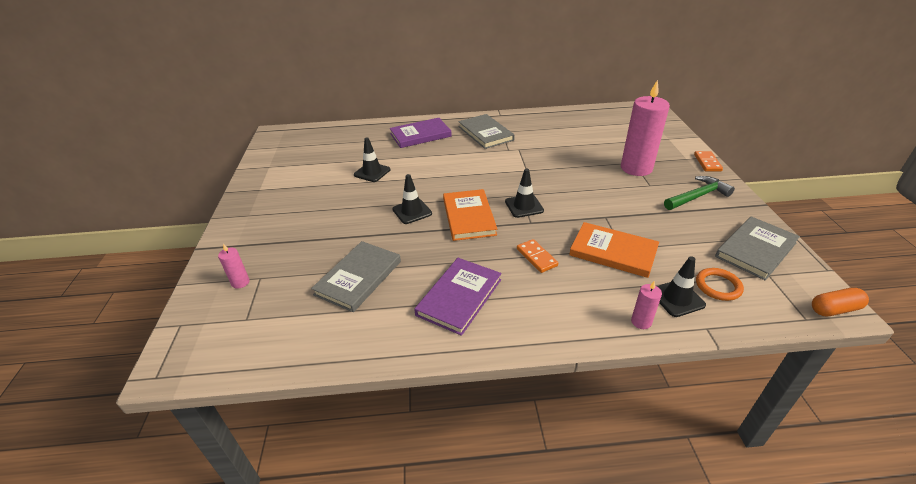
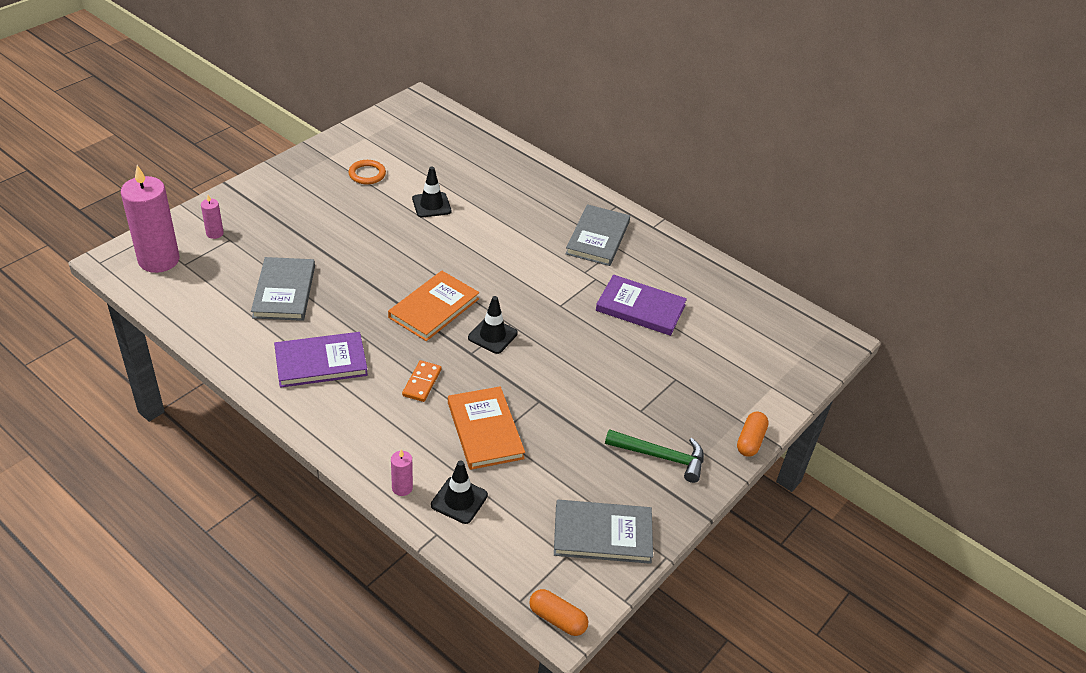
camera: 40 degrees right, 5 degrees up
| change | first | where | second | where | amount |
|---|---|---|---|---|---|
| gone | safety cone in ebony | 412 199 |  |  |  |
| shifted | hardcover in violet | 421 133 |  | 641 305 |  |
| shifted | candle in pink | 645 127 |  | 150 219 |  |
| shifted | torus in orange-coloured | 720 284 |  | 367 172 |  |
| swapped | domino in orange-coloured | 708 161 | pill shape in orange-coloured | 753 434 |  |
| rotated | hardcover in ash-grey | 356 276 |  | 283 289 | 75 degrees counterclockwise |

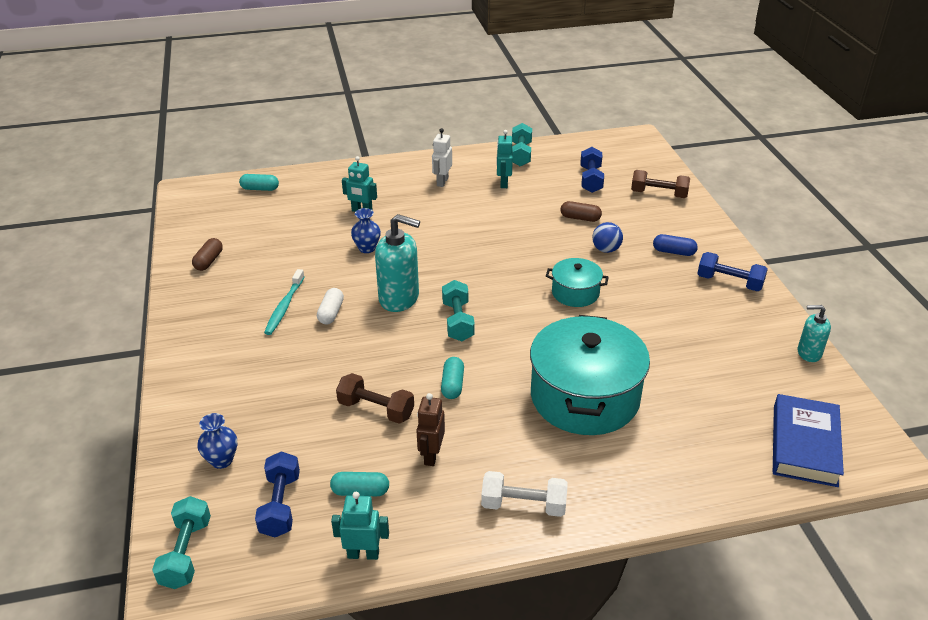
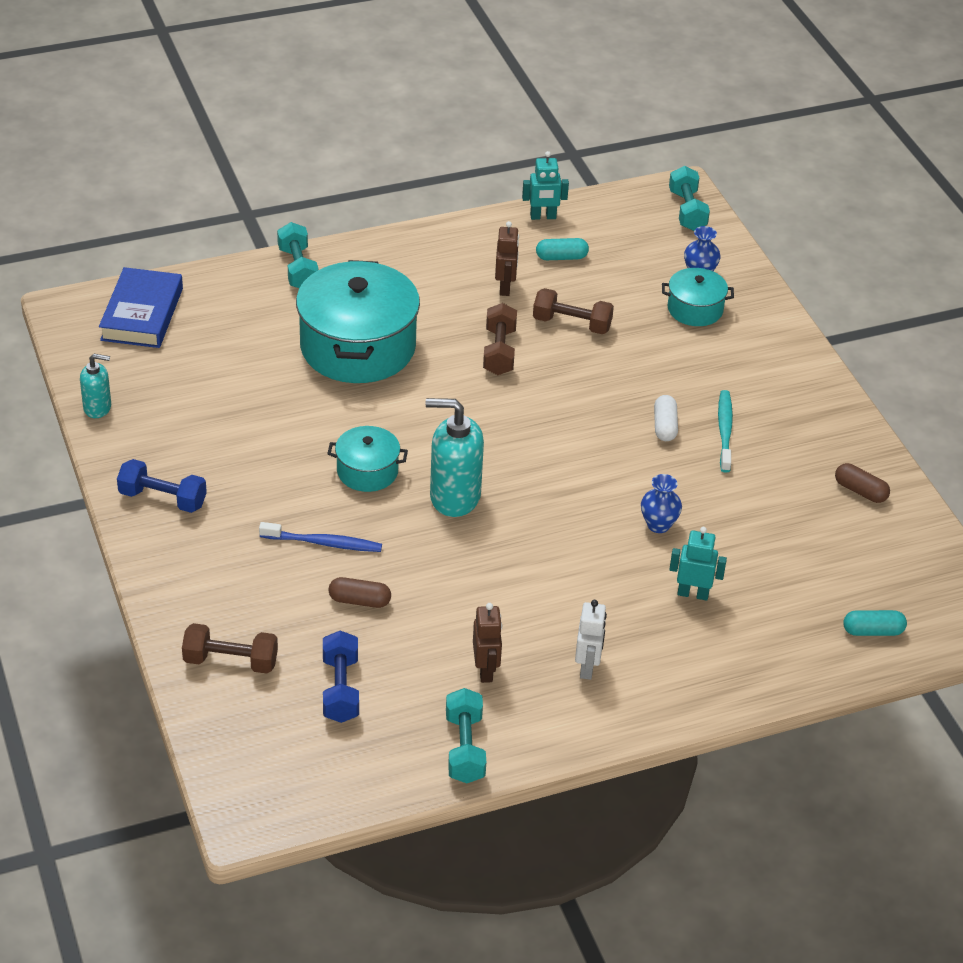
camera: 170 degrees right, 5 degrees up
| change | first | where | second | where | amount |
|---|---|---|---|---|---|
| gone | dumbbell in cobalt | 277 494 |  |  |  |
| gone | dumbbell in pure white | 524 494 |  |  |  |
| gone | pill shape in cobalt | 675 245 |  |  |  |
| new |  |  | pot in teal | 698 297 |  |
| shifted | soap pump in teal | 397 263 |  | 455 457 |  |
| shifted | dumbbell in teal | 458 310 |  | 298 255 |  |
| swapped | pill shape in teal | 452 378 | dumbbell in russet | 500 339 |  |
| swapped | play ball in cobalt | 607 237 | dental brush in cobalt | 320 537 |  |
| repainted | toy robot in teal | 504 159 | toy robot in russet | 487 643 |  |
| rotated | pill shape in russet | 207 254 |  | 862 483 | 60 degrees counterclockwise |

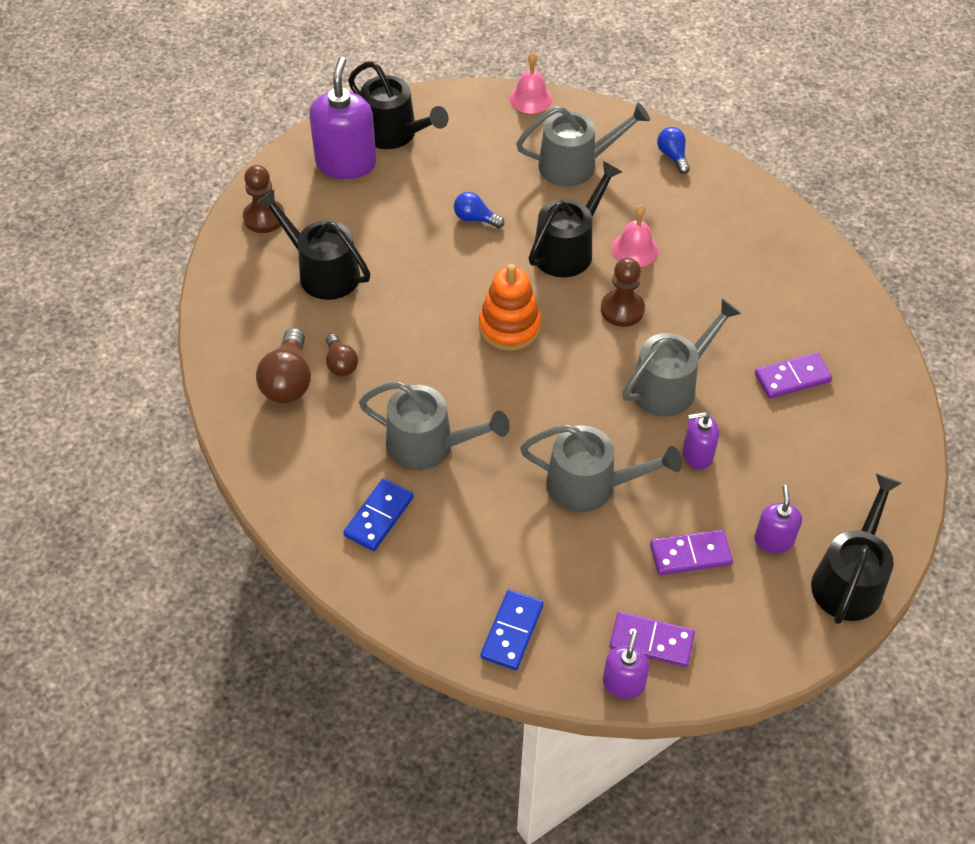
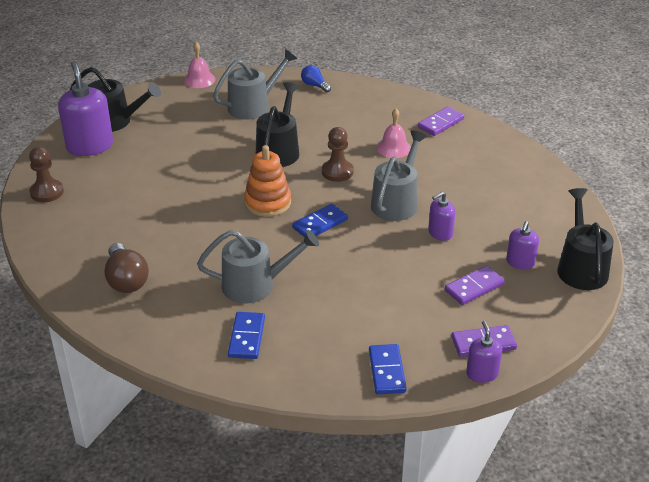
camera: 25 degrees left, 15 degrees down
| change | first | where | second | where | amount |
|---|---|---|---|---|---|
| gone | sprinkling can in ebony | 313 244 |  |  |  |
| gone | light bulb in russet | 342 354 |  |  |  |
| gone | light bulb in cobalt | 479 210 |  |  |  |
| gone | sprinkling can in ash-grey | 601 468 |  |  |  |
| new |  |  | domino in cobalt | 320 220 |  |
| shifted | hand bell in pink | 635 236 |  | 394 133 |  |
| shifted | domino in violet | 793 376 |  | 441 121 |  |
| rotated | soap pump in violet | 778 519 |  | 522 245 | 135 degrees counterclockwise |

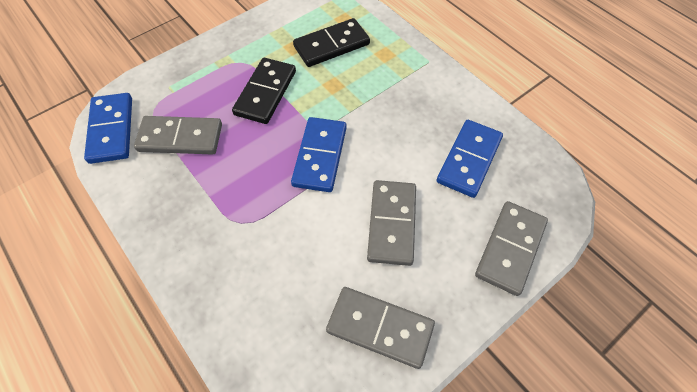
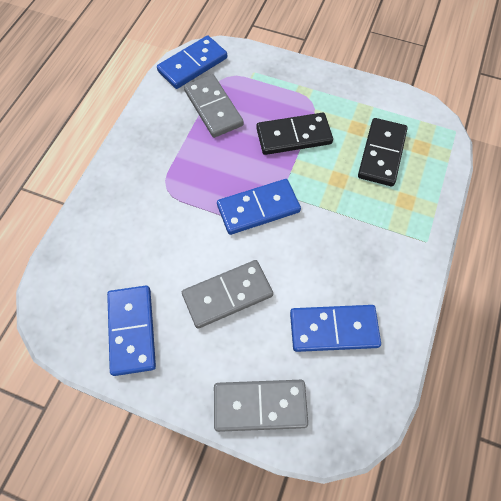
camera: 60 degrees right, 5 degrees up
| change | first | where | second | where | amount |
|---|---|---|---|---|---|
| repainted | domino in ash-grey | 380 328 | domino in cobalt | 131 331 |  |
| rotated | domino in ebony | 331 42 |  | 383 152 | 75 degrees clockwise |

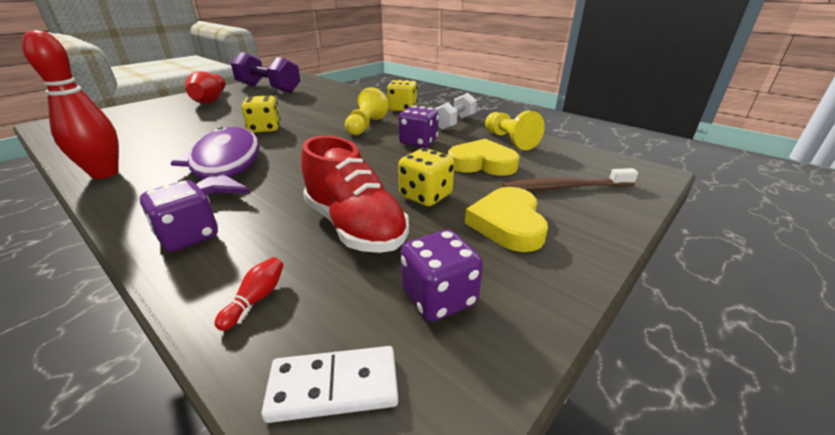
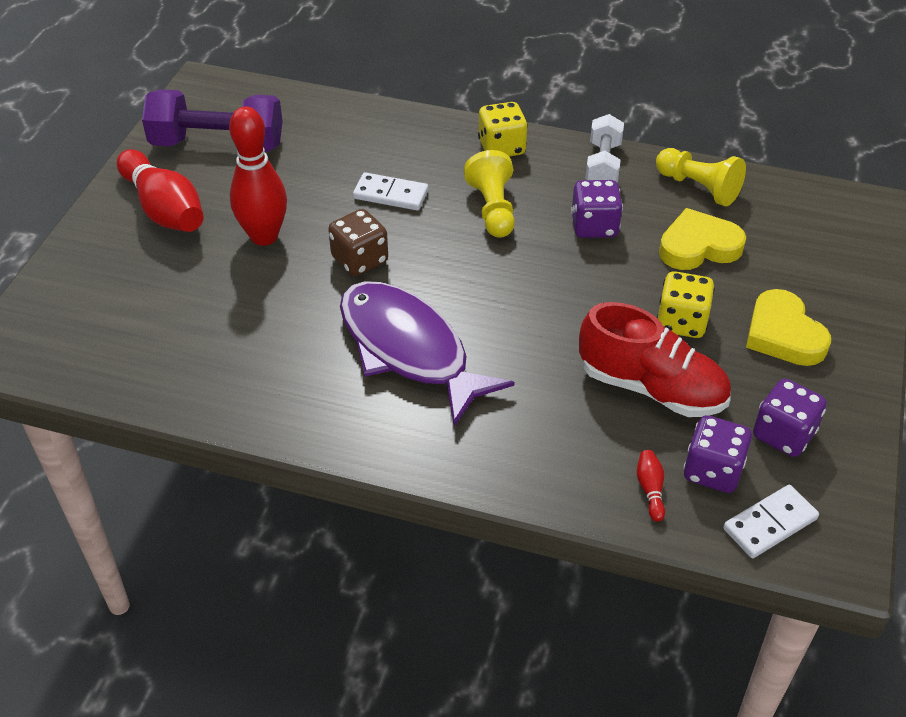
camera: 25 degrees left, 15 degrees up
| change | first | where | second | where | amount |
|---|---|---|---|---|---|
| gone | dental brush in russet | 570 179 |  |  |  |
| new |  |  | domino in pure white | 390 191 |  |
| shifted | skittle in red | 70 104 |  | 258 176 |  |
| shifted | game die in violet | 179 216 |  | 717 454 |  |
| repainted | game die in golden | 261 114 | game die in russet | 358 242 |  |

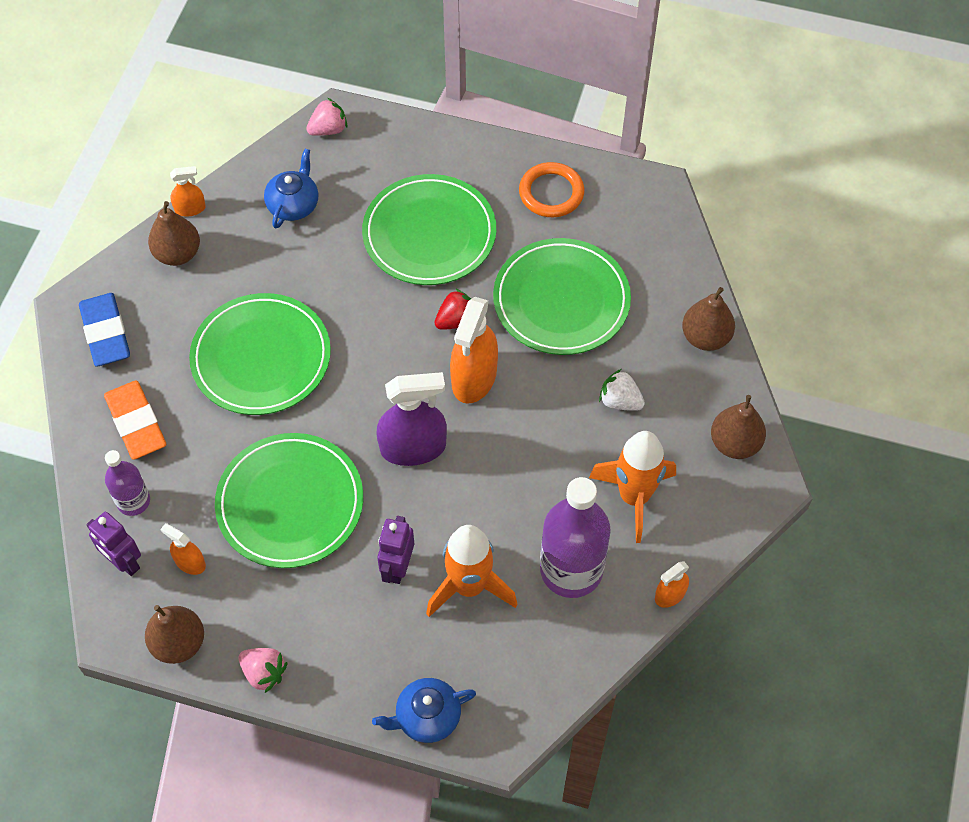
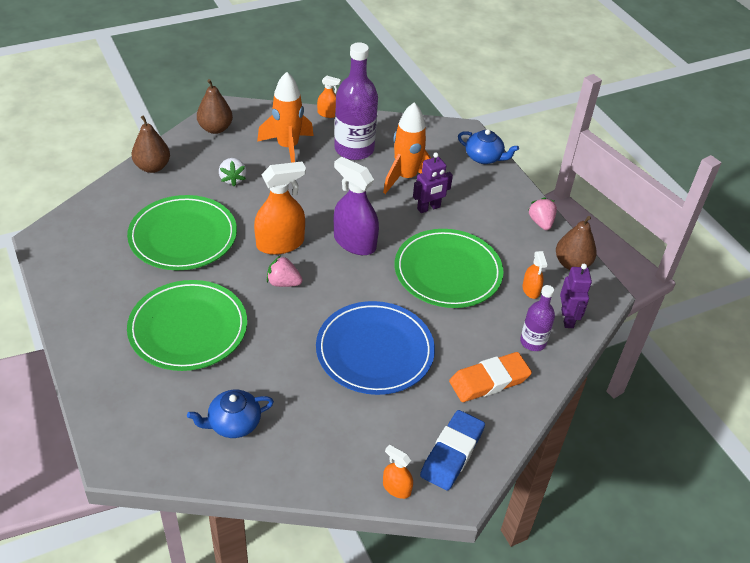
camera: 135 degrees left, 15 degrees down
| change | first | where | second | where | amount |
|---|---|---|---|---|---|
| gone | pear in russet | 174 233 |  |  |  |
| gone | strawberry in red | 453 309 |  |  |  |
| gone | torus in orange-coloured | 551 189 |  |  |  |
| shifted | spray bottle in orange-coloured | 188 191 |  | 398 471 |  |
| shifted | strawberry in pink | 326 117 |  | 285 271 |  |
| repainted | plate in leaf-green | 260 354 | plate in cobalt | 375 348 |  |
| rotated | pencil eraser in orange-coloured | 135 420 |  | 490 377 | 45 degrees clockwise |

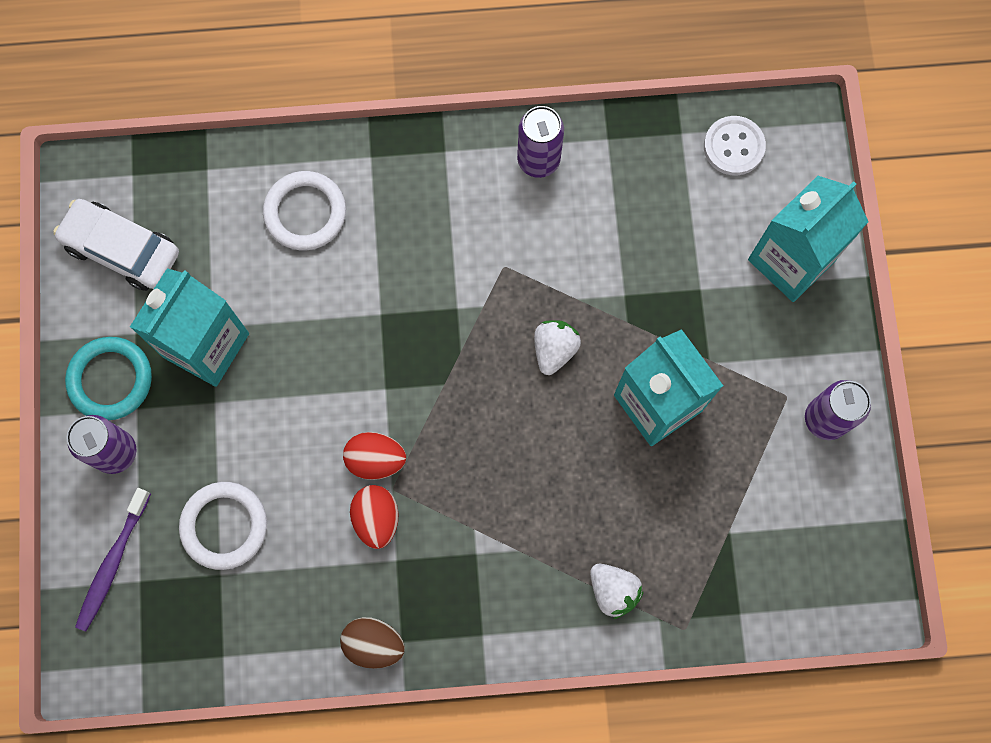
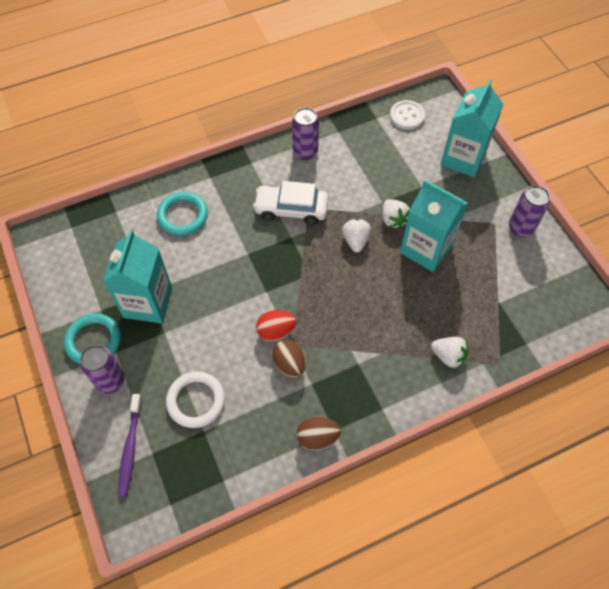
camera: 20 degrees left, 15 degrees down
| change | first | where | second | where | amount |
|---|---|---|---|---|---|
| new |  |  | strawberry in pure white | 396 214 |  |
| shifted | automobile in pure white | 116 245 |  | 290 203 |  |
| repainted | torus in pure white | 304 210 | torus in teal | 182 214 |  |
| repainted | egg in red | 374 517 | egg in russet | 289 359 |  |

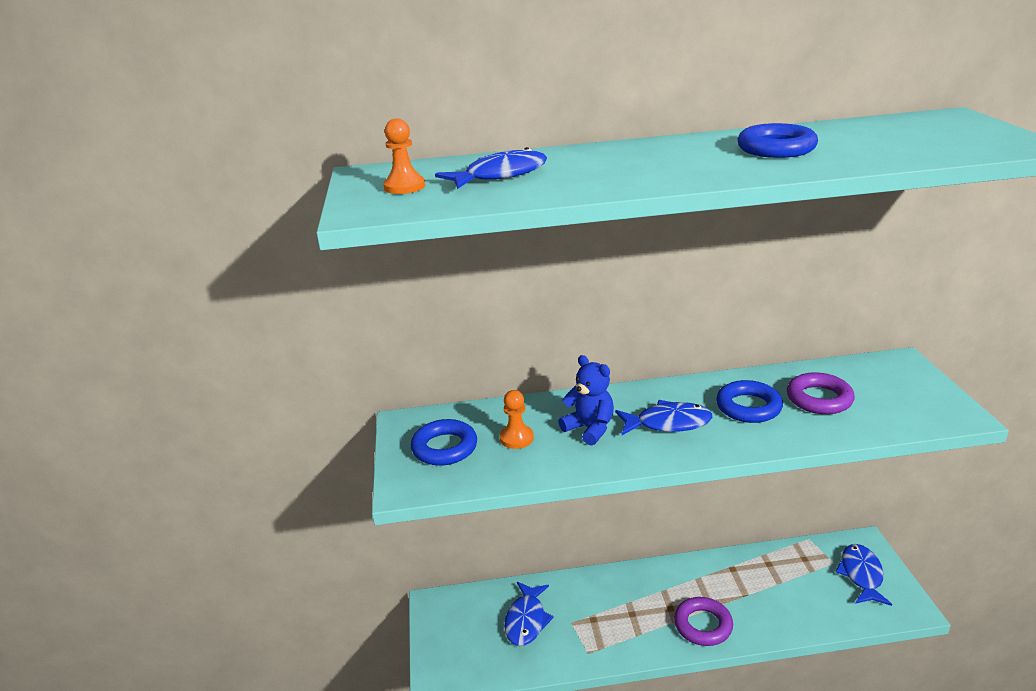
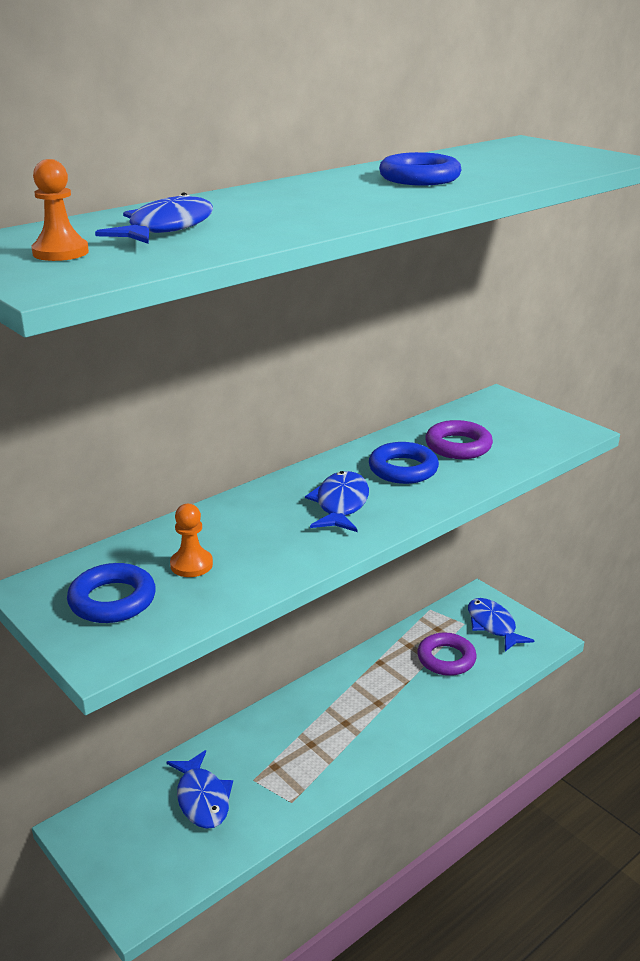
camera: 35 degrees left, 0 degrees up
| change | first | where | second | where | amount |
|---|---|---|---|---|---|
| gone | stuffed bear in cobalt | 586 400 |  |  |  |
| shifted | torus in violet | 703 621 |  | 447 654 |  |
| rotated | fish in cobalt | 663 417 |  | 337 501 | 45 degrees counterclockwise |

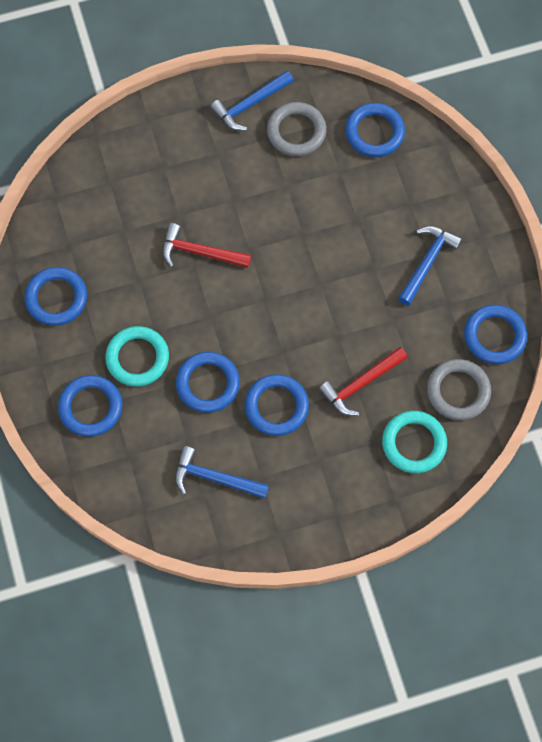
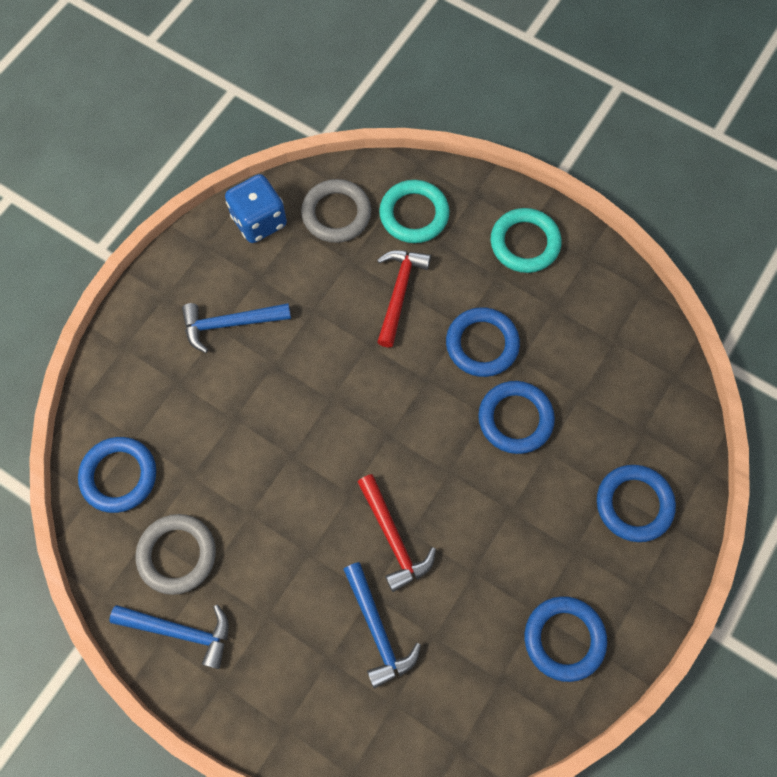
camera: 130 degrees left, 0 degrees up
| change | first | where | second | where | amount |
|---|---|---|---|---|---|
| shifted | torus in teal | 137 356 |  | 526 240 |  |
| shifted | claw hammer in cobalt | 222 472 |  | 382 625 |  |
| swapped | torus in cobalt | 495 334 | game die in cobalt | 256 208 |  |
| rotated | claw hammer in red | 363 381 |  | 404 298 | 90 degrees counterclockwise |

